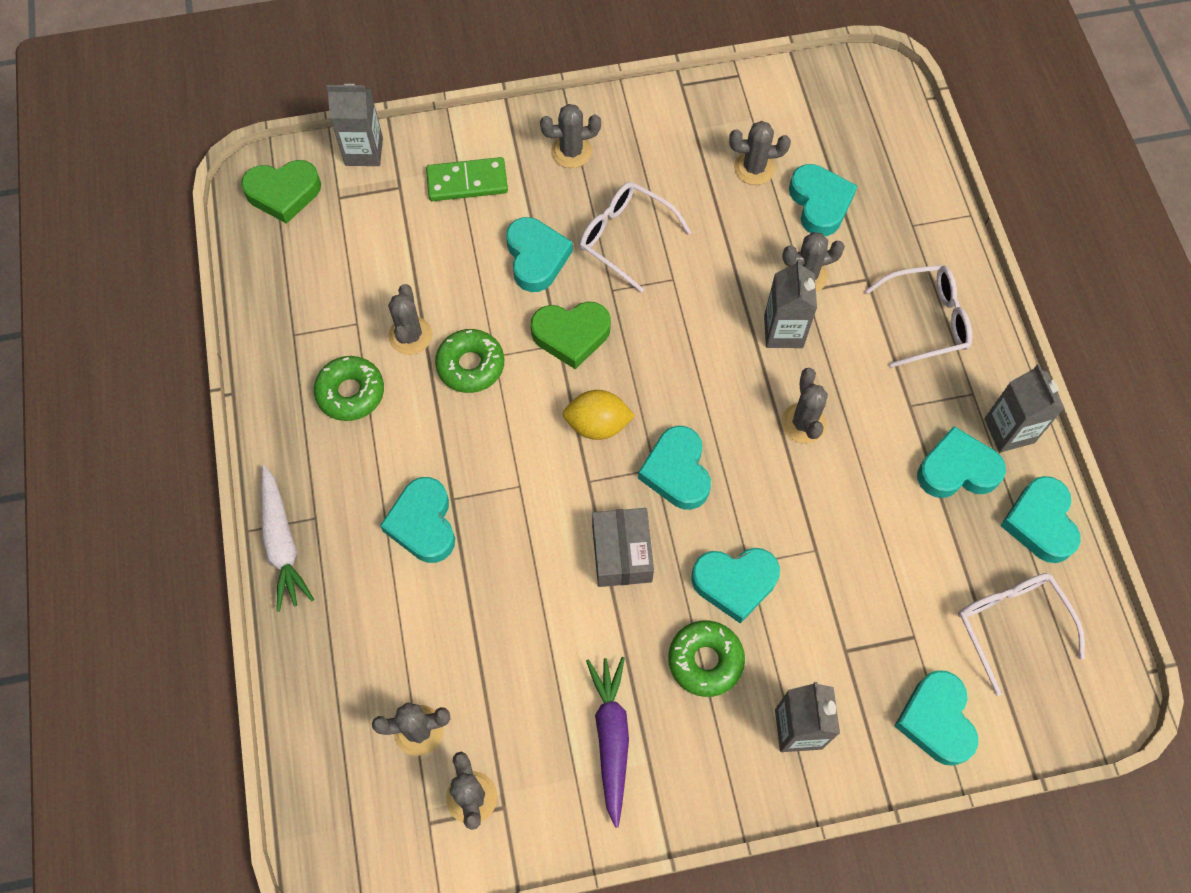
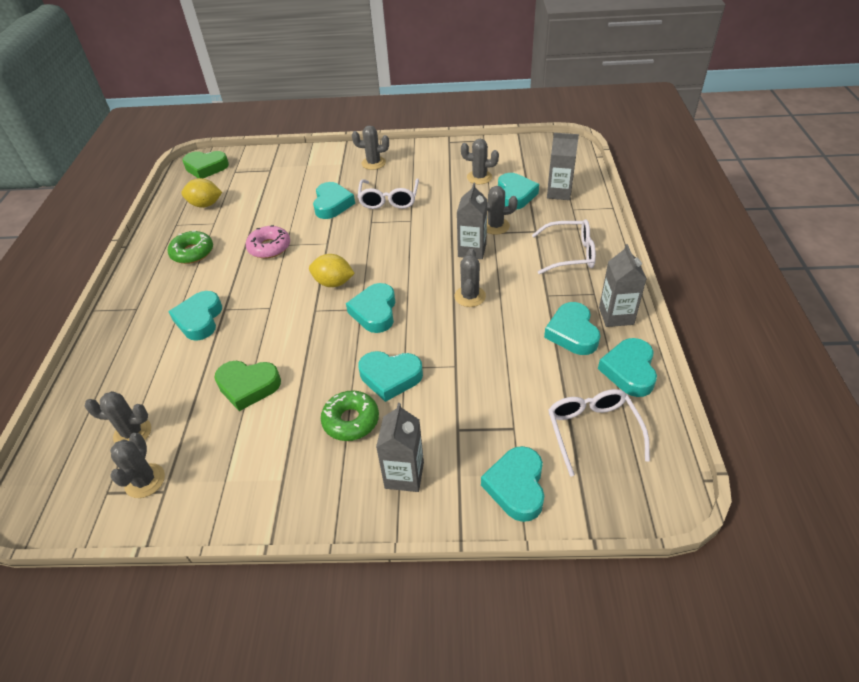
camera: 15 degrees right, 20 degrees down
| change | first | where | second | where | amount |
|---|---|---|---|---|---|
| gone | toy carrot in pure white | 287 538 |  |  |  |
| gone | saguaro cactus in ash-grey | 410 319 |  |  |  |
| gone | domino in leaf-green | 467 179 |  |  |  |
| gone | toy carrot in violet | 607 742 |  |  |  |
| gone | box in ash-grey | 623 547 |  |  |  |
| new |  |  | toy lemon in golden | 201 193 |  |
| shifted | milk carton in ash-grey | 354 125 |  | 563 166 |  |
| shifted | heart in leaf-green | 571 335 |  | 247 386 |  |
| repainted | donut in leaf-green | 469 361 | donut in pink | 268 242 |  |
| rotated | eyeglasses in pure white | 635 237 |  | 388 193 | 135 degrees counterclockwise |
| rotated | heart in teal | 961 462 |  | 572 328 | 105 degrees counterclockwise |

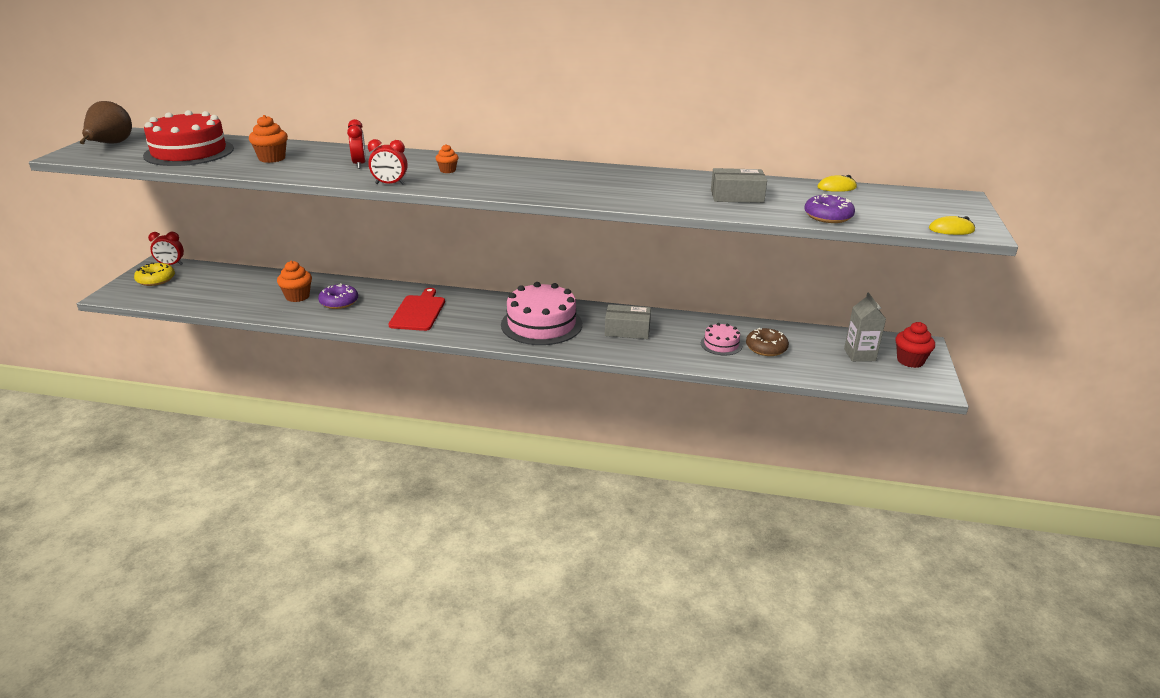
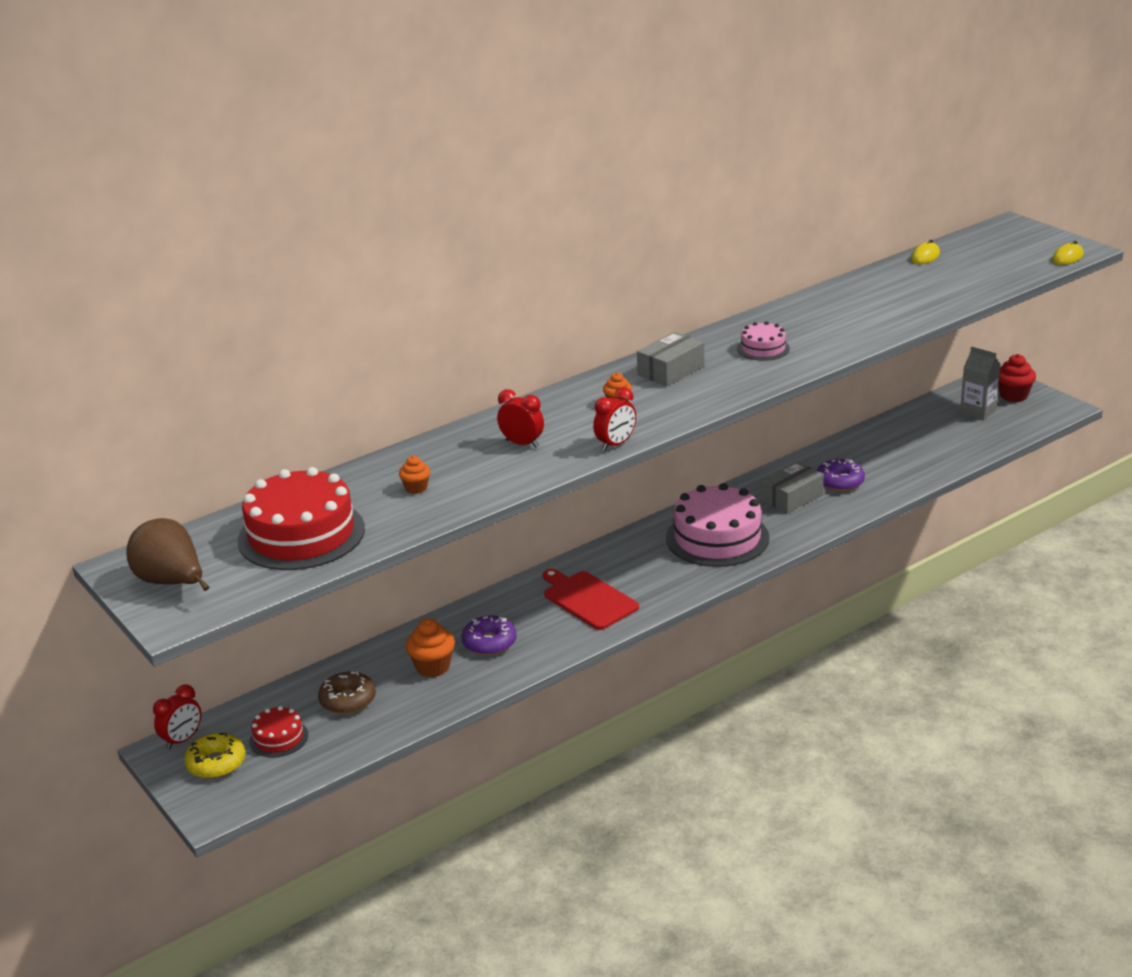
camera: 45 degrees left, 0 degrees up
| change | first | where | second | where | amount |
|---|---|---|---|---|---|
| new |  |  | cake in red | 278 732 |  |
| shifted | cake in pink | 721 339 |  | 763 341 |  |
| shifted | box in ash-grey | 739 185 |  | 670 359 |  |
| shifted | donut in russet | 767 342 |  | 347 693 |  |
| shifted | donut in violet | 829 208 |  | 841 475 |  |
| scaled | fairy cake in orange-coloured | 268 139 |  | 414 475 | x0.60 |

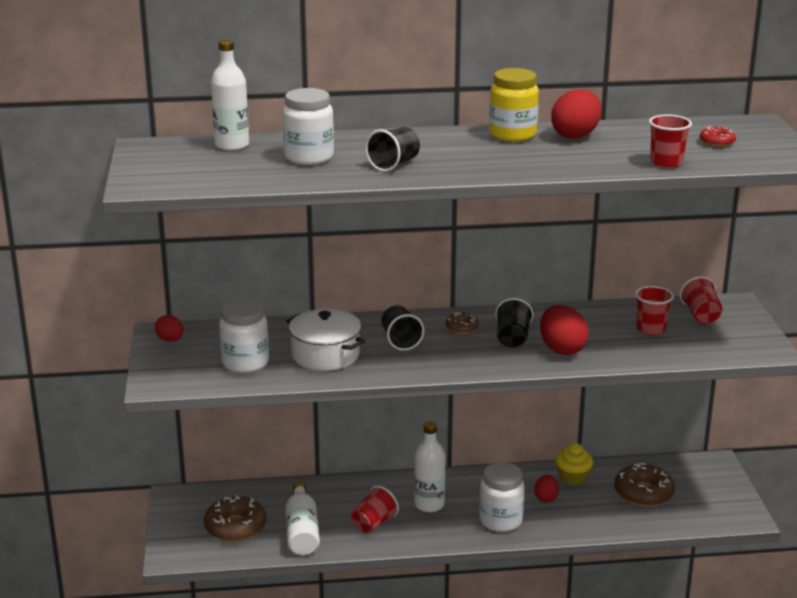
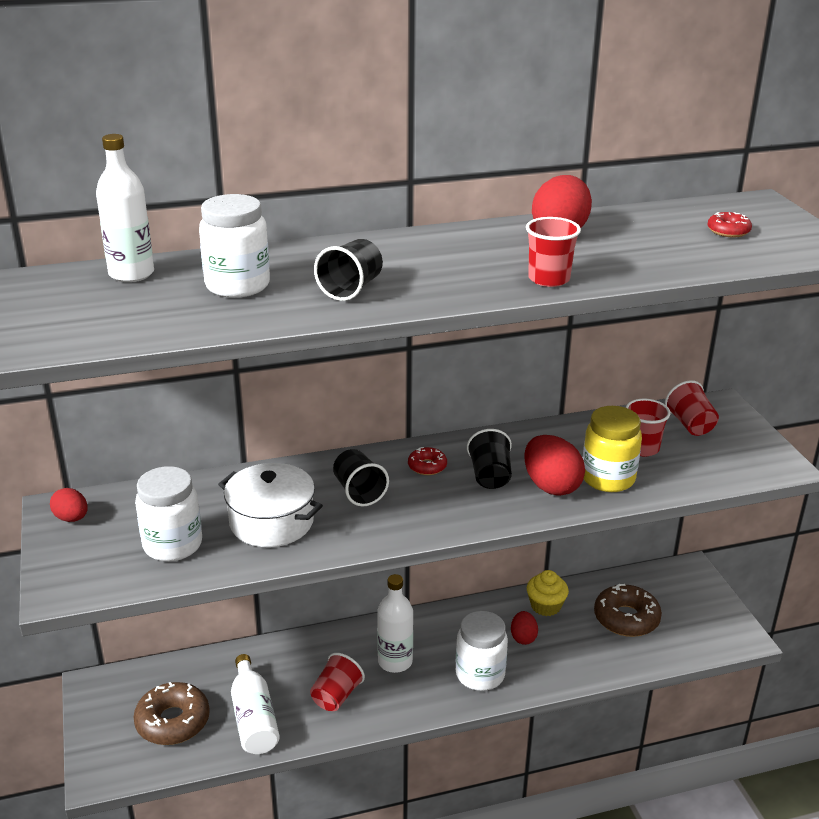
camera: 10 degrees left, 5 degrees up
| change | first | where | second | where | amount |
|---|---|---|---|---|---|
| shifted | jam jar in golden | 514 105 |  | 612 449 |  |
| shifted | beaker in red | 670 141 |  | 553 252 |  |
| repainted | donut in russet | 462 323 | donut in red | 427 461 |  |

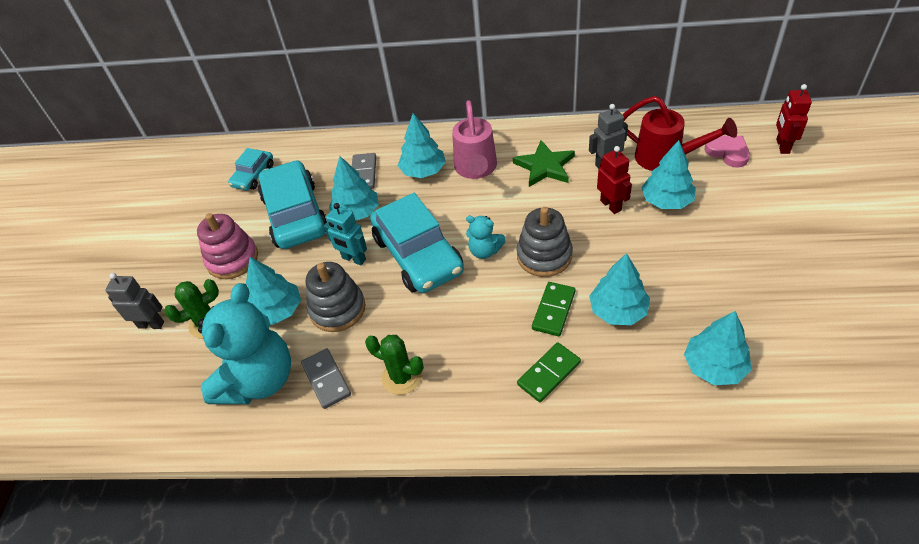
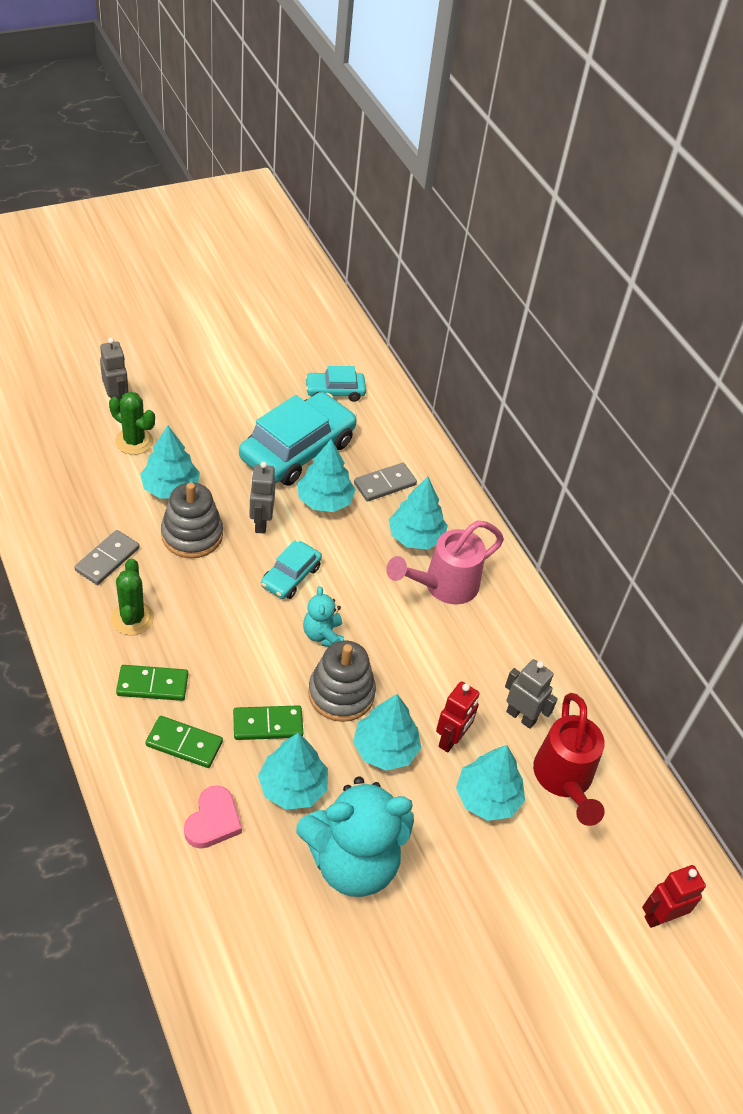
camera: 50 degrees right, 0 degrees up
| change | first | where | second | where | amount |
|---|---|---|---|---|---|
| gone | stacking toy in pink | 227 246 |  |  |  |
| gone | star in leaf-green | 544 163 |  |  |  |
| new |  |  | domino in leaf-green | 152 683 |  |
| shifted | stuffed bear in teal | 244 343 |  | 355 836 |  |
| shifted | toy tree in teal | 718 348 |  | 387 732 |  |
| shifted | heart in pink | 727 151 |  | 213 817 |  |
| repainted | toy robot in teal | 345 234 | toy robot in ash-grey | 262 498 |  |
| scaled | automobile in teal | 417 243 |  | 291 569 | x0.51 |

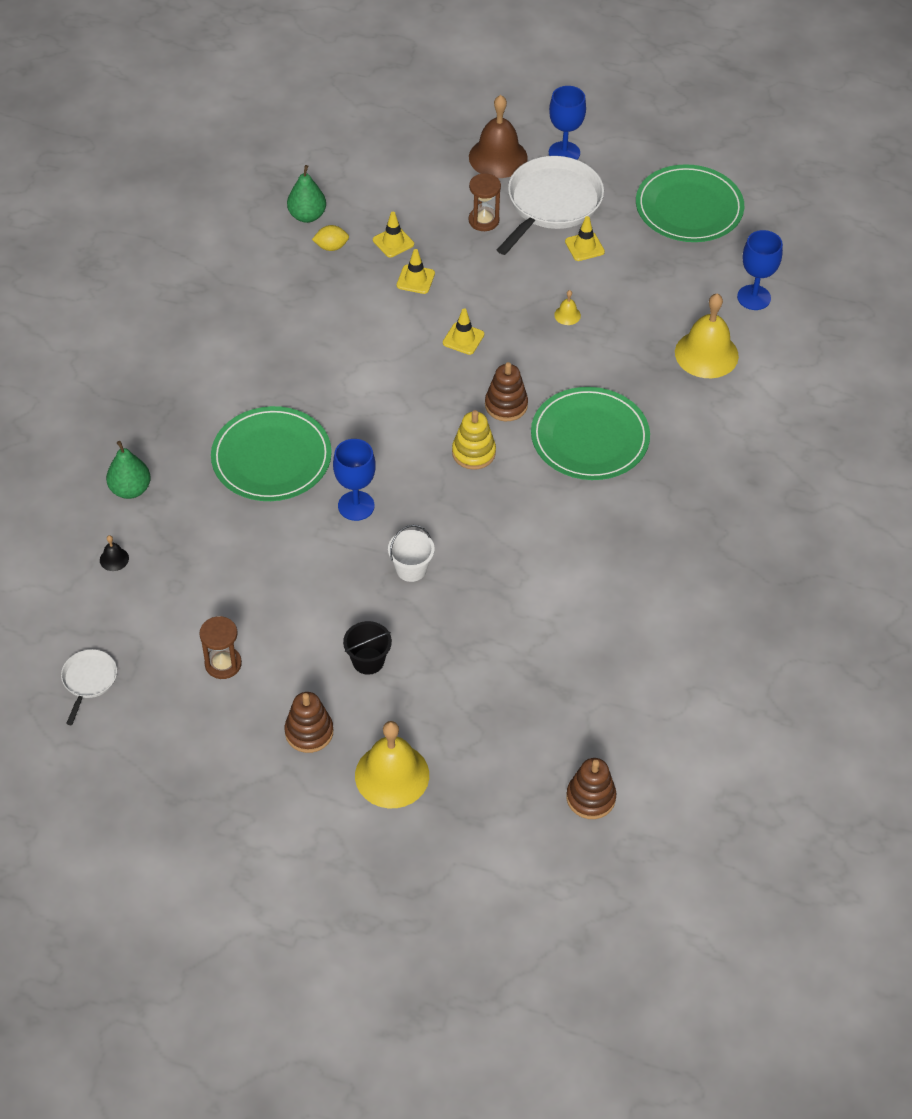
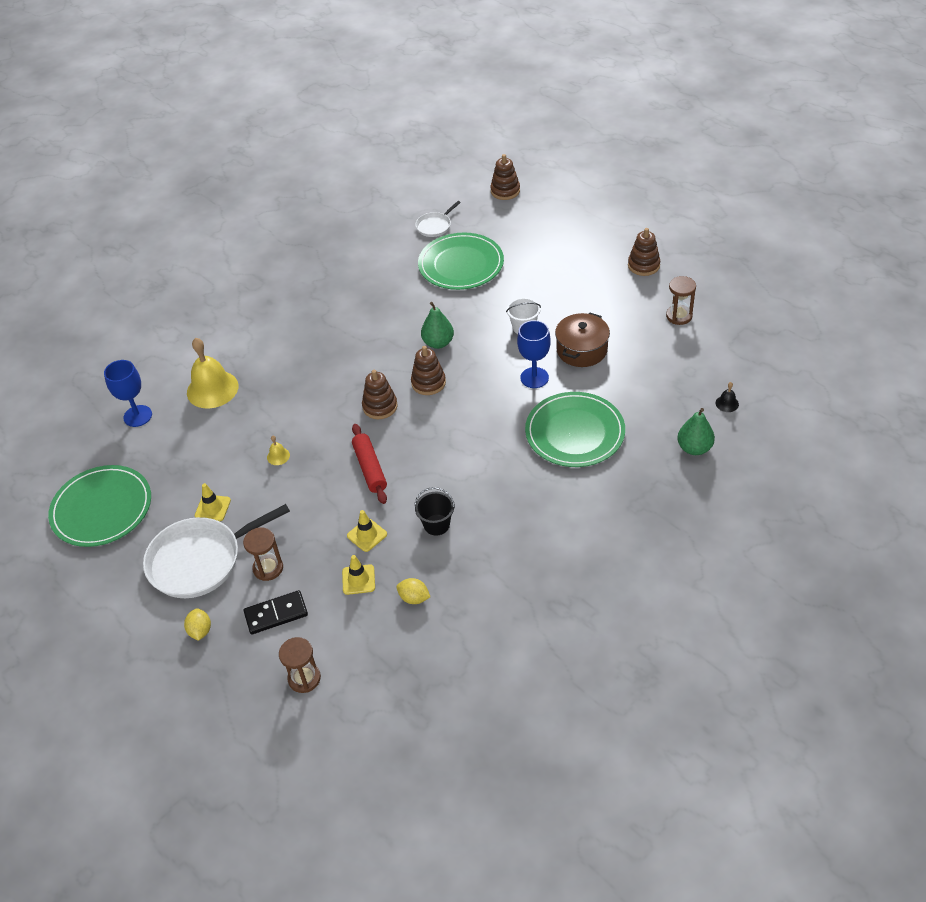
camera: 145 degrees left, 5 degrees down
| change | first | where | second | where | amount |
|---|---|---|---|---|---|
| gone | hand bell in golden | 392 764 |  |  |  |
| gone | goblet in cobalt | 567 123 |  |  |  |
| new |  |  | domino in ebony | 276 612 |  |
| new |  |  | sandglass in russet | 300 665 |  |
| new |  |  | pot in russet | 582 339 |  |
| shifted | pan in pure white | 89 687 |  | 438 219 |  |
| shifted | pear in leaf-green | 306 194 |  | 437 325 |  |
| shifted | pail in ebony | 367 648 |  | 434 511 |  |
| shifted | plate in leaf-green | 590 433 |  | 461 261 |  |
| swapped | safety cone in golden | 463 331 | pastry roller in red | 369 464 |  |
| swapped | hand bell in russet | 498 136 | toy lemon in golden | 197 624 |  |
| repainted | stacking toy in golden | 474 440 | stacking toy in russet | 428 370 |  |

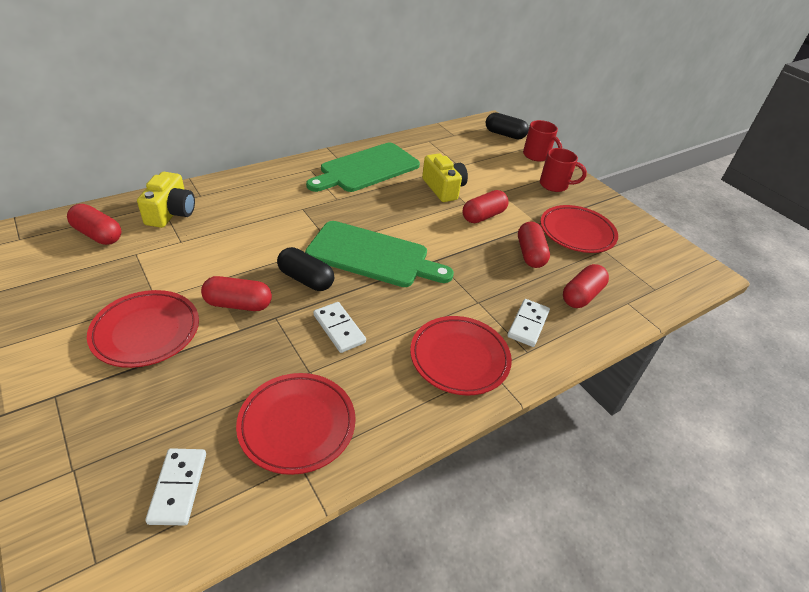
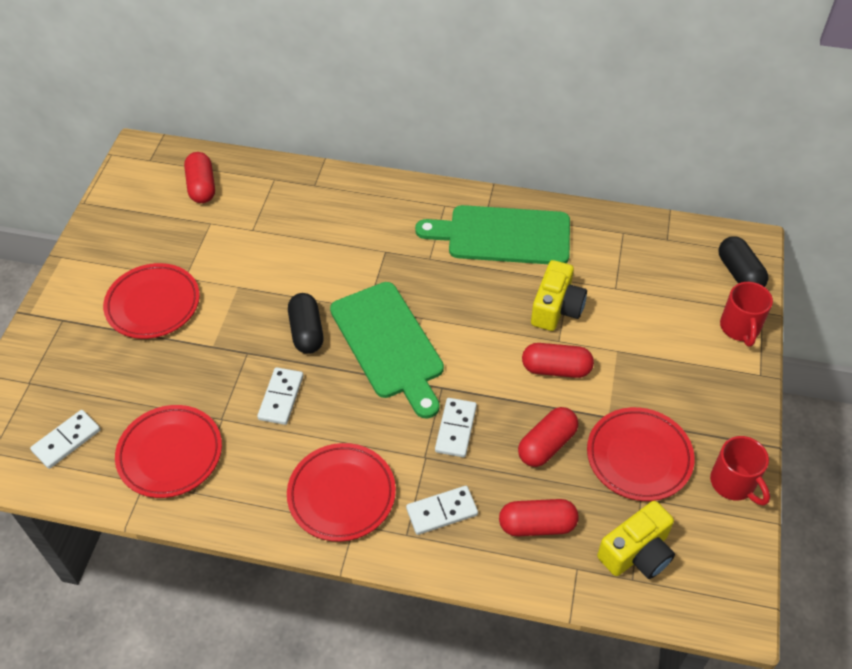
camera: 50 degrees right, 10 degrees up
| change | first | where | second | where | amount |
|---|---|---|---|---|---|
| gone | pill shape in red | 236 293 |  |  |  |
| new |  |  | domino in pure white | 456 428 |  |
| shifted | photo camera in golden | 166 200 |  | 636 540 |  |
| shifted | tea mug in red | 563 170 |  | 740 471 |  |

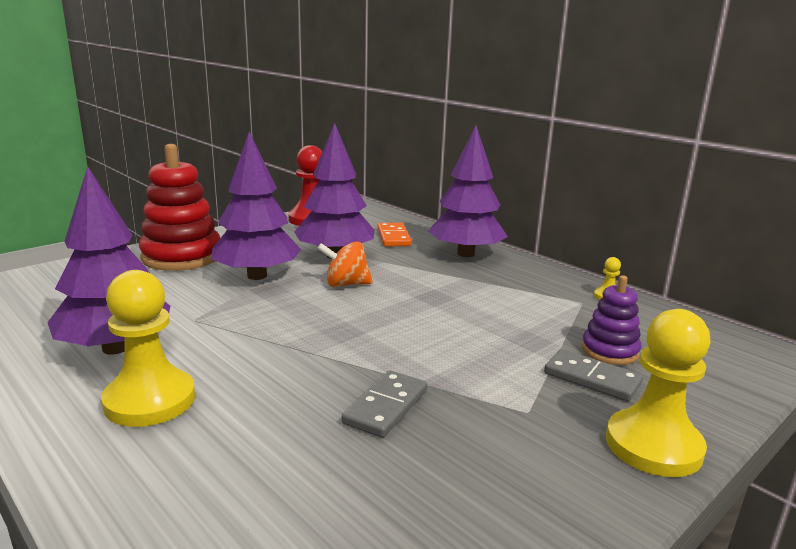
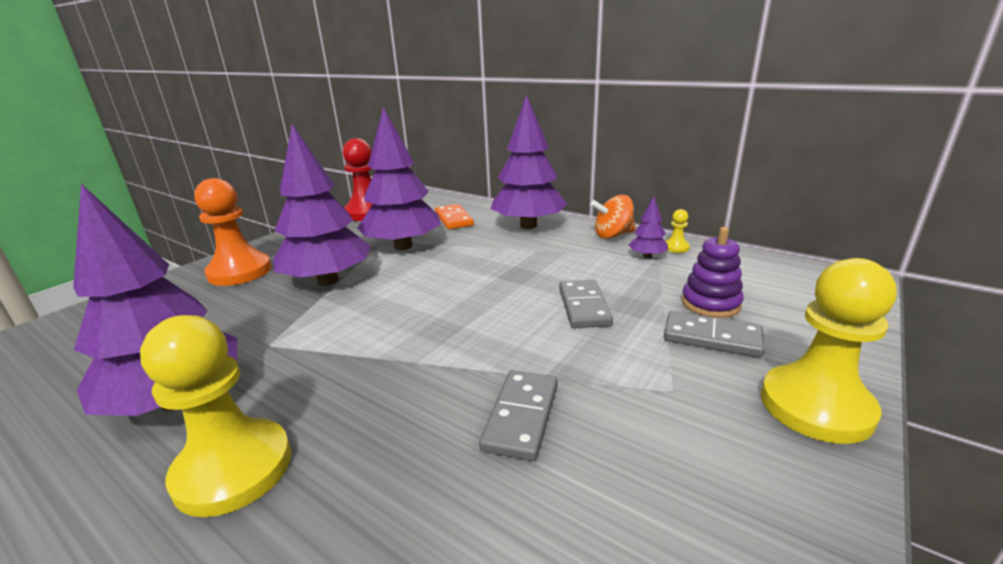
camera: 10 degrees left, 5 degrees up
| change | first | where | second | where | amount |
|---|---|---|---|---|---|
| new |  |  | domino in ash-grey | 586 304 |  |
| new |  |  | toy tree in violet | 648 227 |  |
| shifted | spinning top in orange-coloured | 345 264 |  | 613 217 |  |
| swapped | stacking toy in red | 179 207 | pawn in orange-coloured | 233 232 |  |

